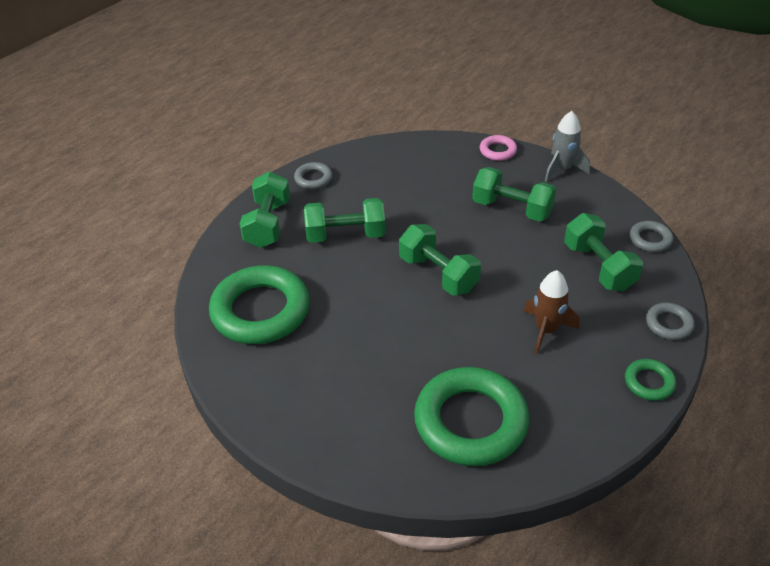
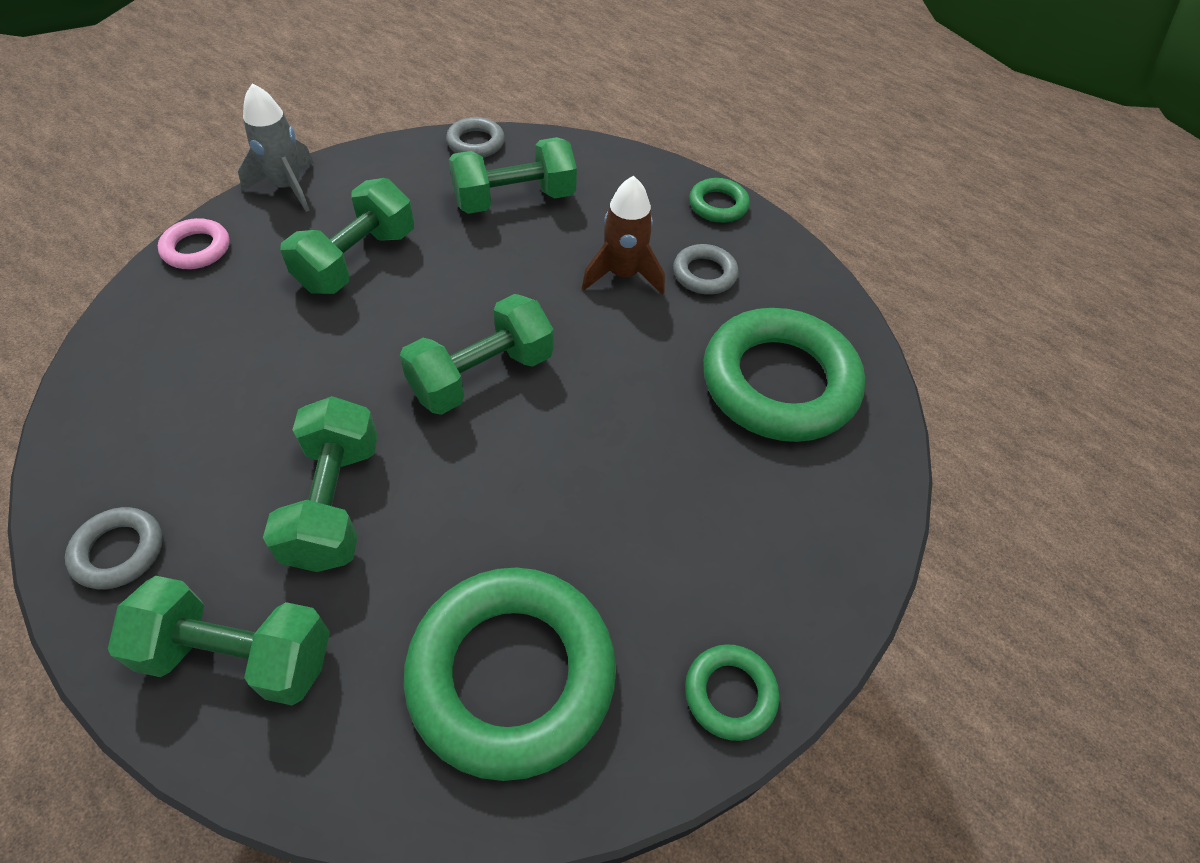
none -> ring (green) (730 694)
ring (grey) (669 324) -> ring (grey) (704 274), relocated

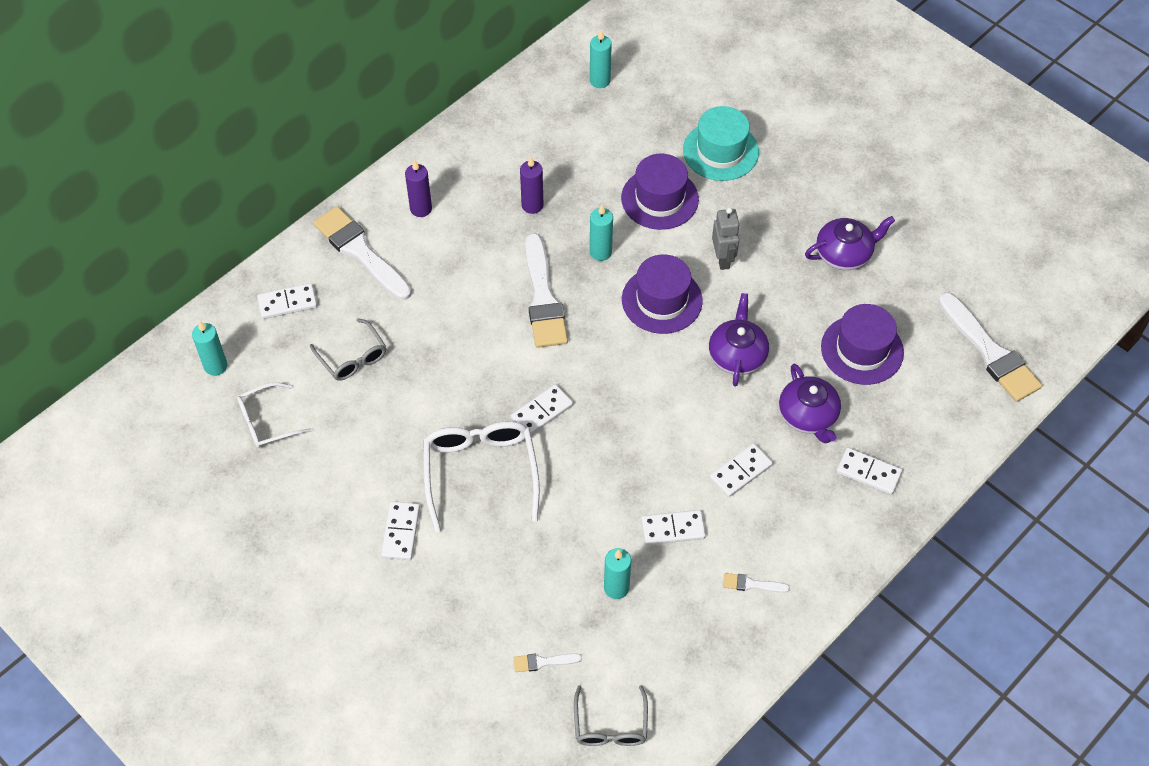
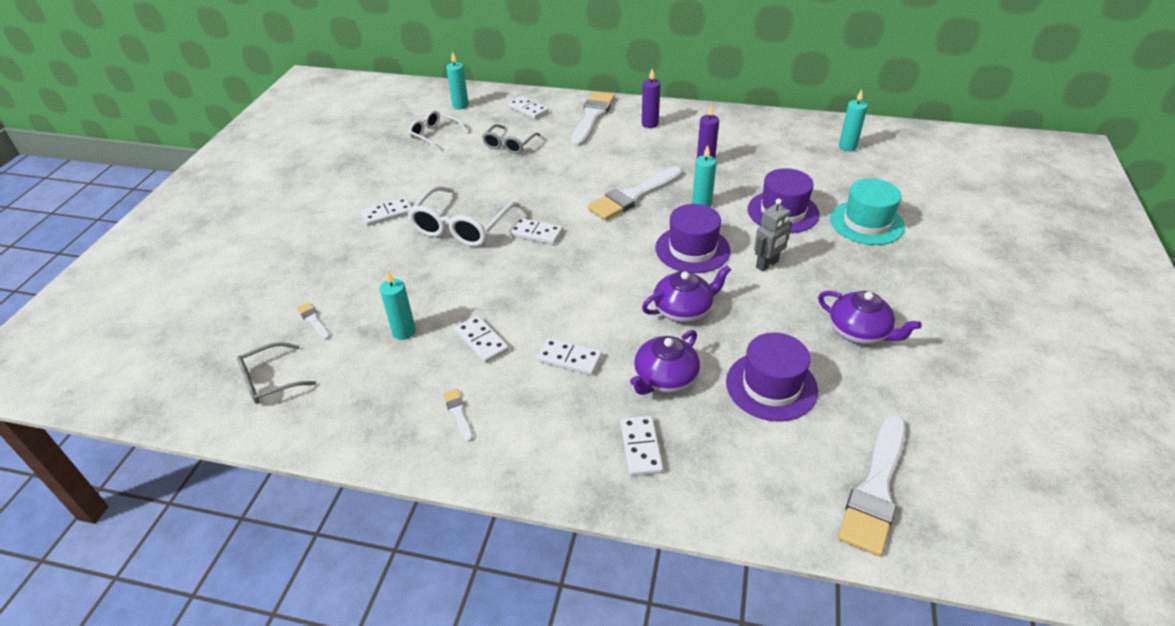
glasses (white) (480 472) -> glasses (white) (461 227), 150 degrees clockwise

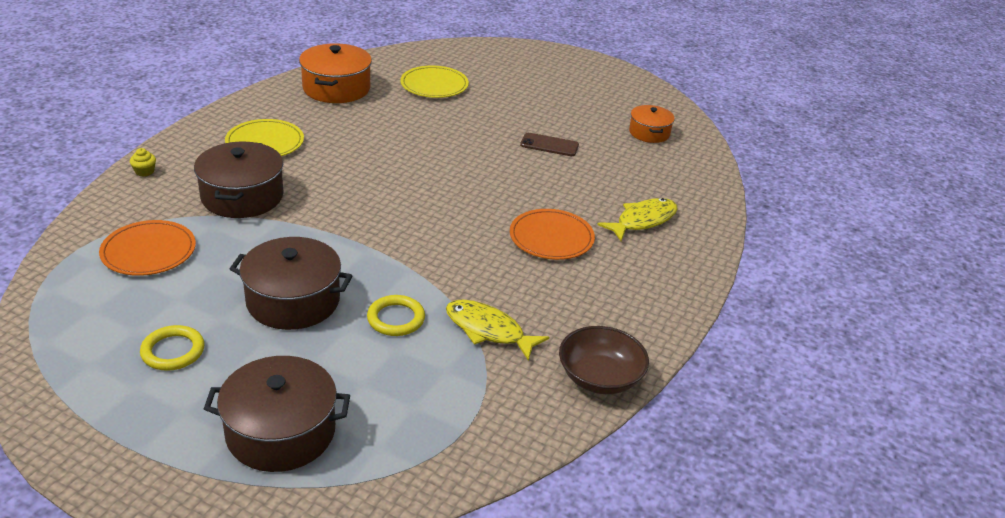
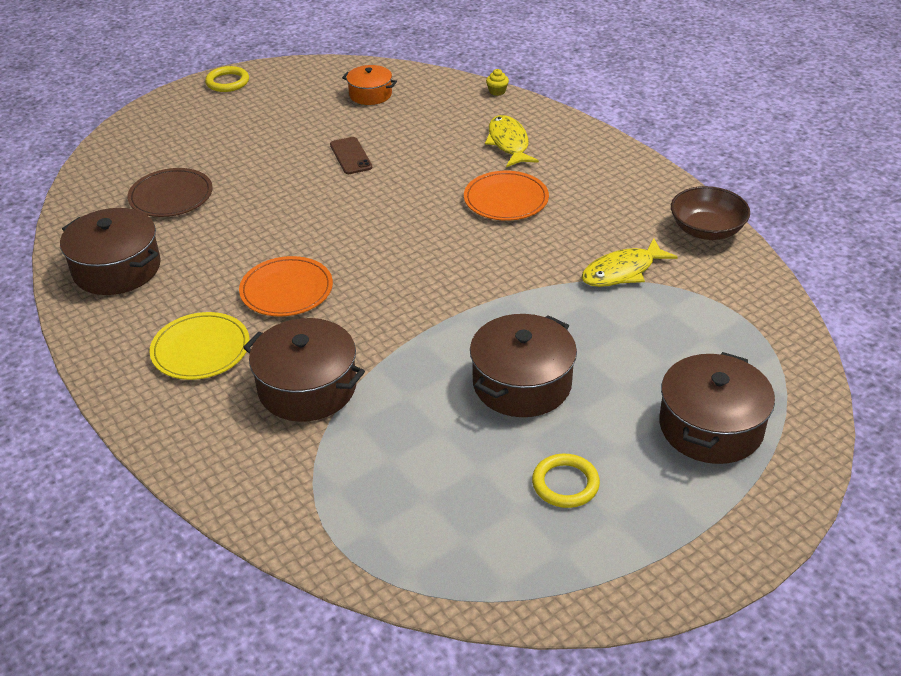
plate (orange) (148 251) -> plate (orange) (286 290), relocated
cupcake (yellow) (144 171) -> cupcake (yellow) (497 91), relocated
ring (yellow) (396 319) -> ring (yellow) (227 82), relocated
pot (orange) (336 88) -> pot (brown) (117 268)
plate (yellow) (434 85) -> plate (brown) (171 196)
phone (brown) (549 145) -> phone (brown) (350 156), 60 degrees counterclockwise

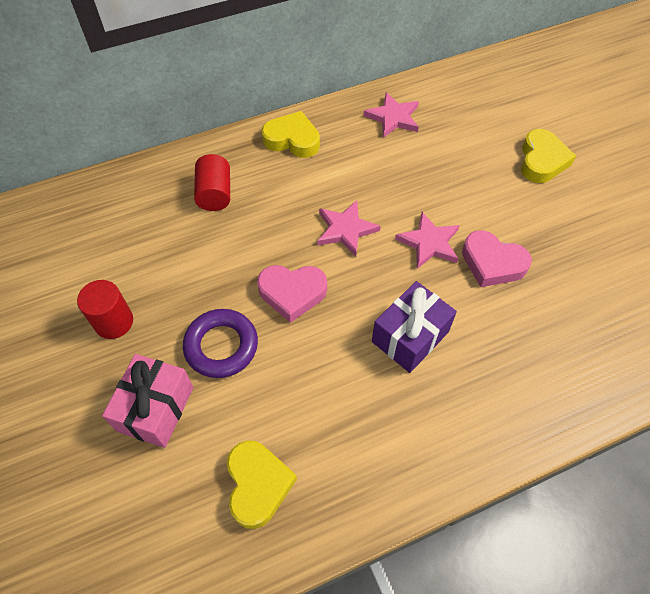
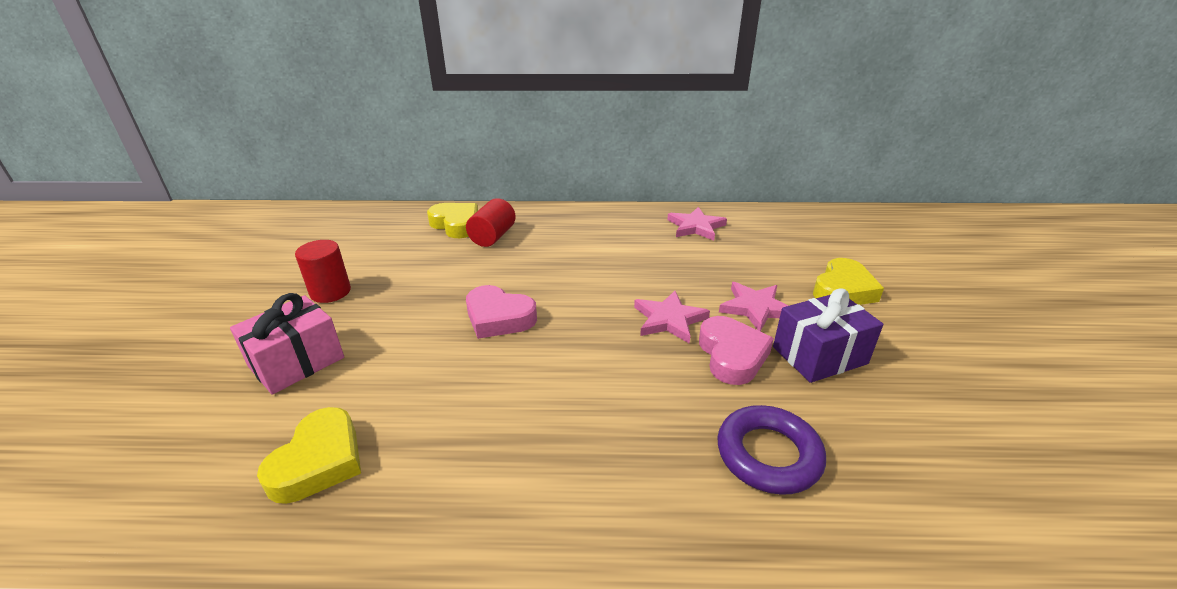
ring (purple) (221 346) -> ring (purple) (768 455), relocated
heart (yellow) (292 140) -> heart (yellow) (456 224), relocated
star (pink) (345 229) -> star (pink) (756 308), relocated
gift (purple) (410 336) -> gift (purple) (819 355), relocated
heart (pink) (492 263) -> heart (pink) (732 355), 150 degrees counterclockwise

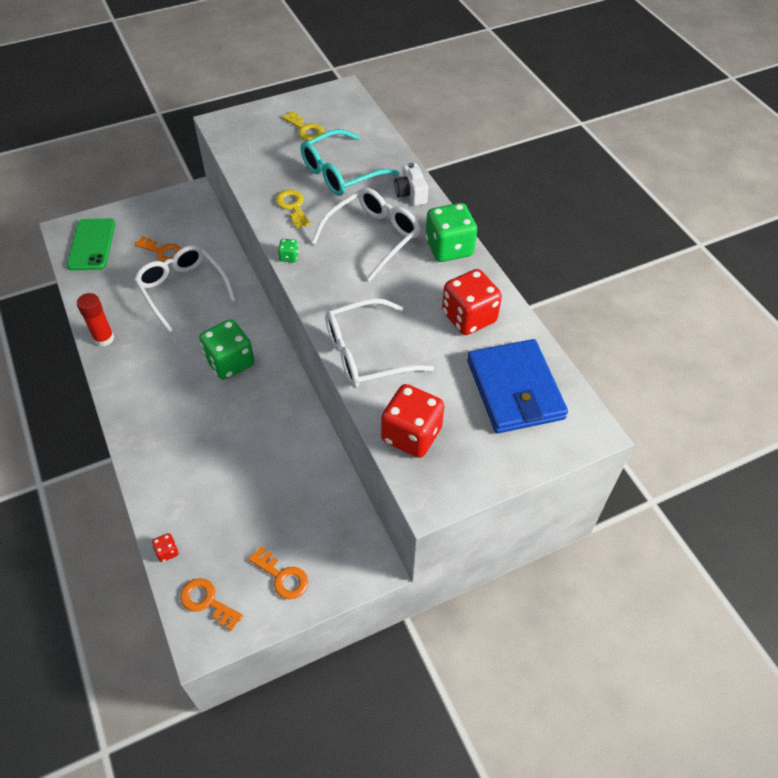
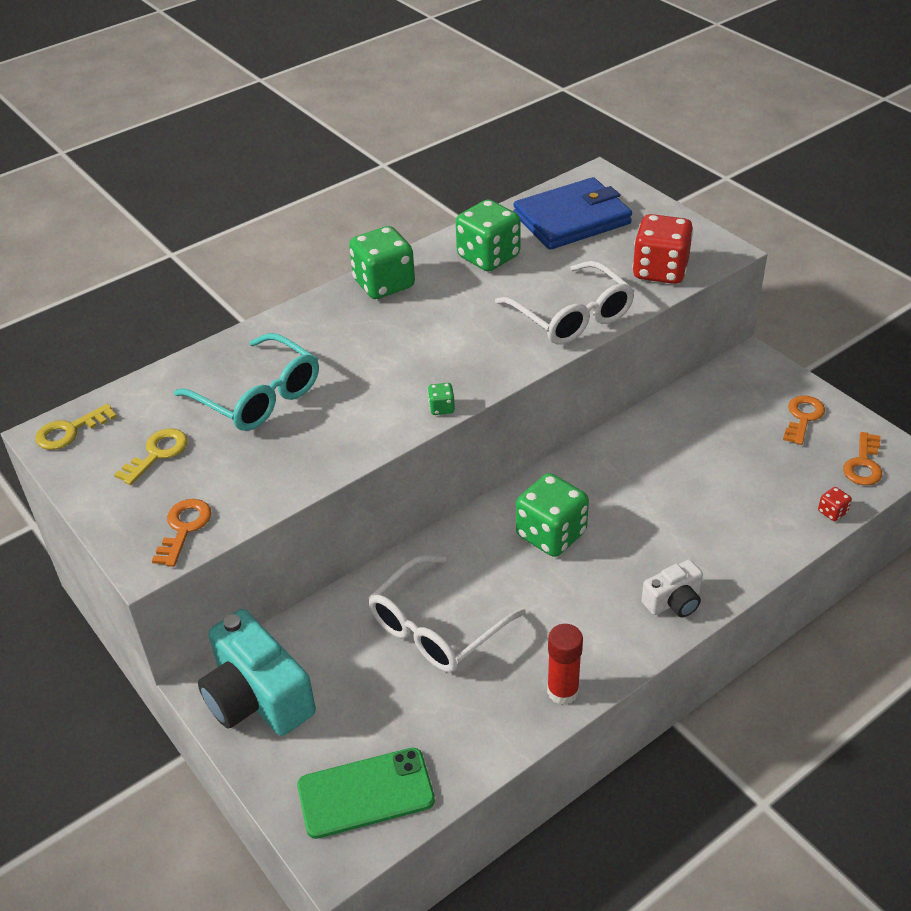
glasses (white) (373 237) -> none
none -> camera (turquoise) (257 697)
key (orange) (162 251) -> key (orange) (184 528), relocated
key (yellow) (293 207) -> key (yellow) (70 431), relocated
camera (white) (411 193) -> camera (white) (673 601), relocated
dice (red) (469 317) -> dice (green) (488 257)

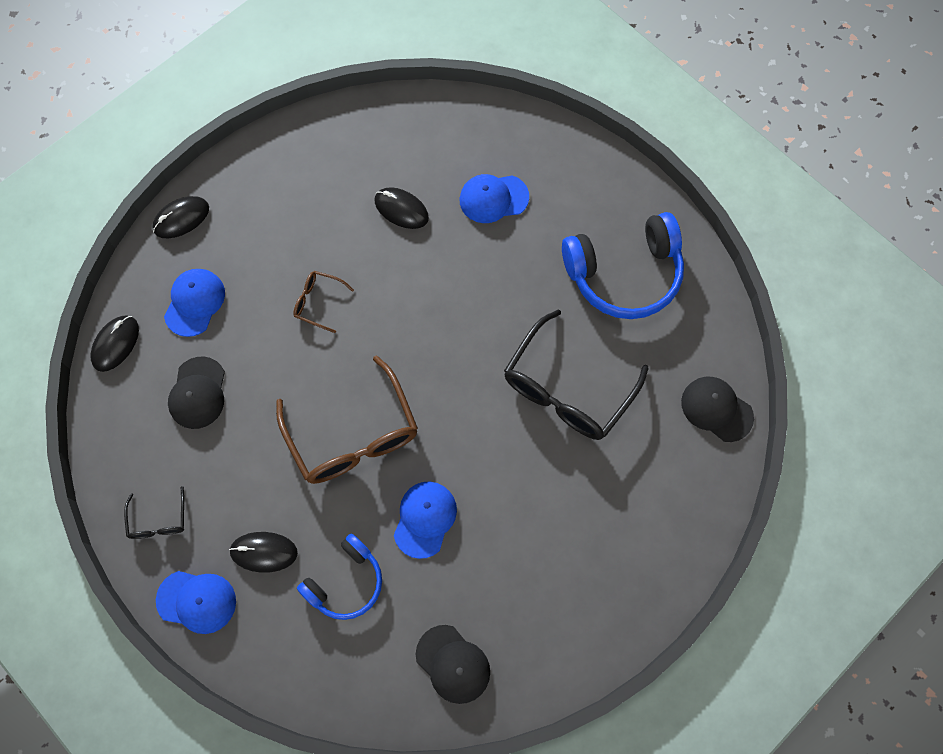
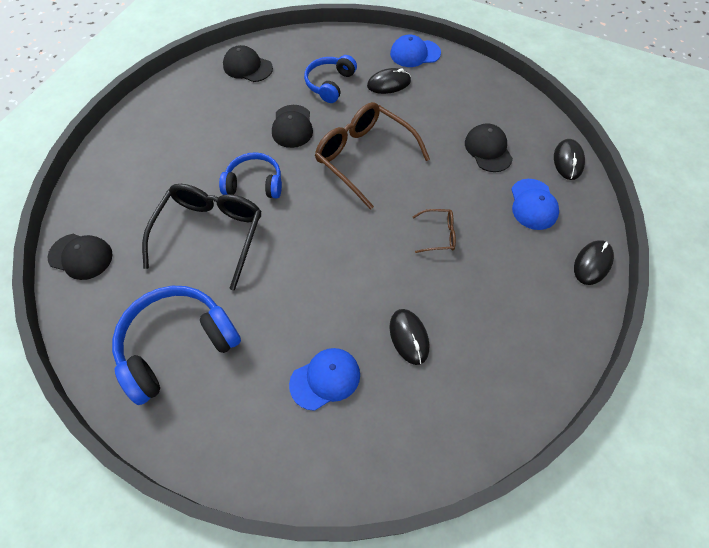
glasses (black) (158 520) -> none
none -> headphones (blue) (254 183)
cap (blue) (425 519) -> cap (black) (292 126)
mouse (black) (401 209) -> mouse (black) (409 337), 60 degrees clockwise

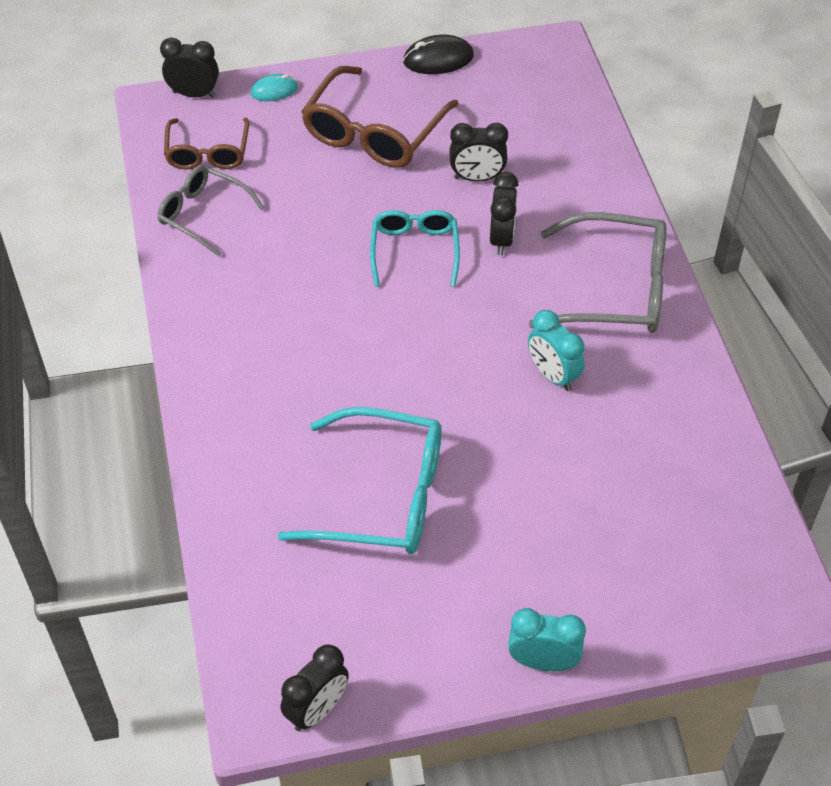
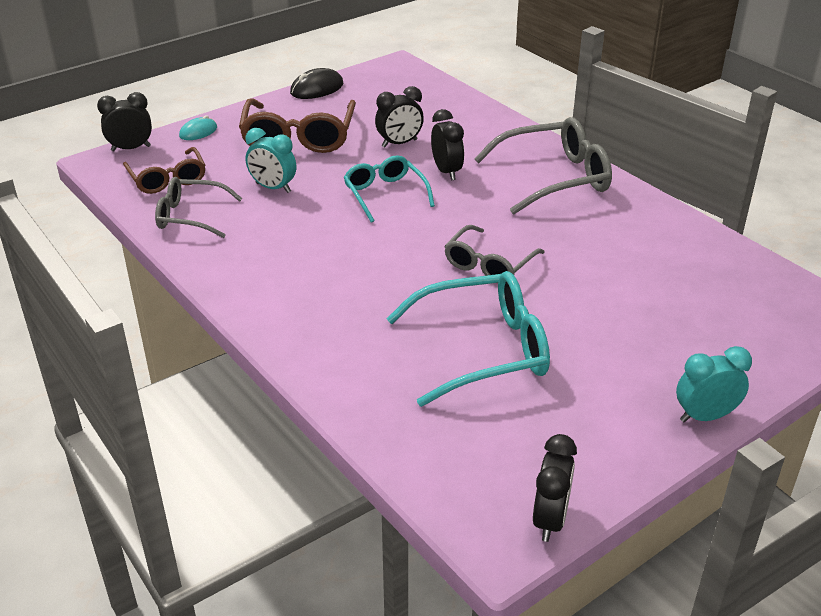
none -> glasses (grey) (489 264)
clock (turquoise) (553 375) -> clock (turquoise) (273 188), relocated

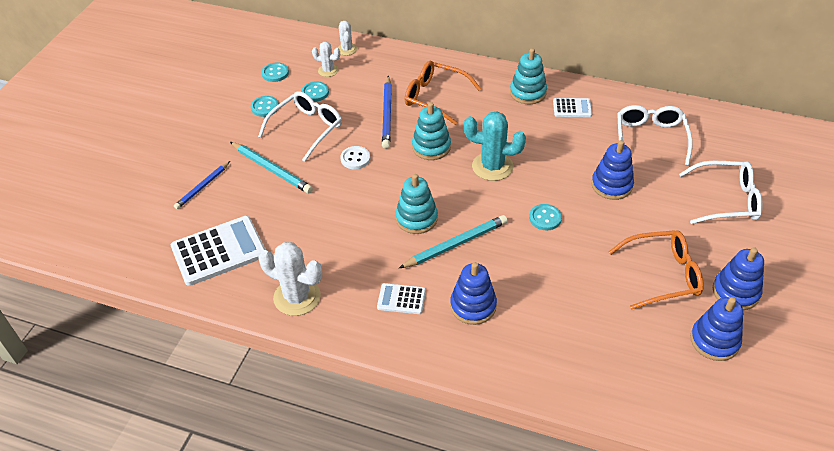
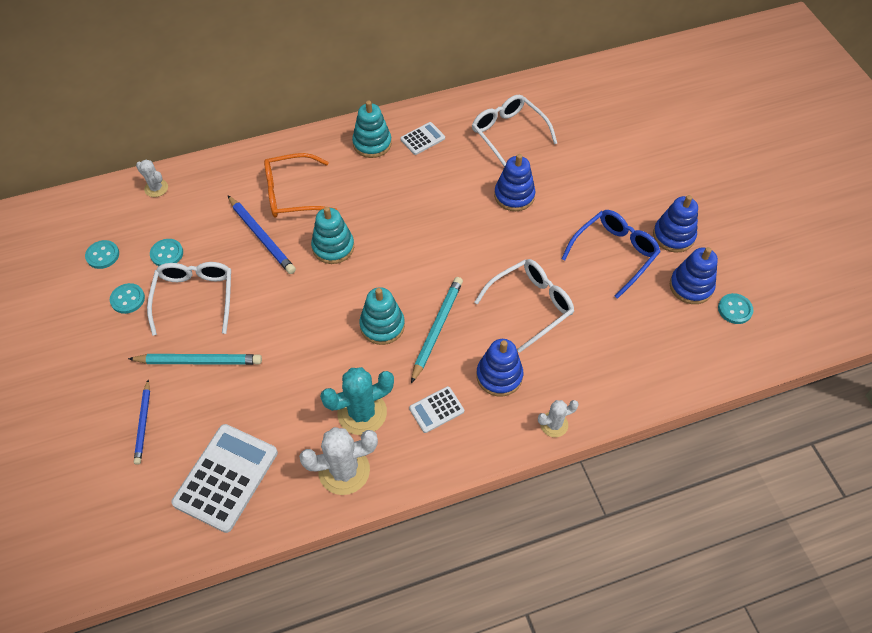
button (white) (355 158) -> none
cactus (white) (328 70) -> cactus (white) (554 424), relocated
cactus (turquoise) (492 166) -> cactus (turquoise) (362 413), relocated
button (turquoise) (545 218) -> button (turquoise) (734 309), relocated
glasses (white) (727 200) -> glasses (white) (531 305), relocated
glasses (orange) (663 275) -> glasses (blue) (614 253)

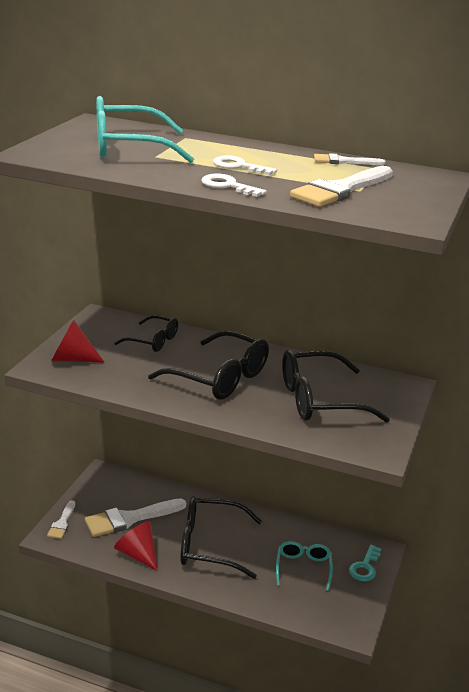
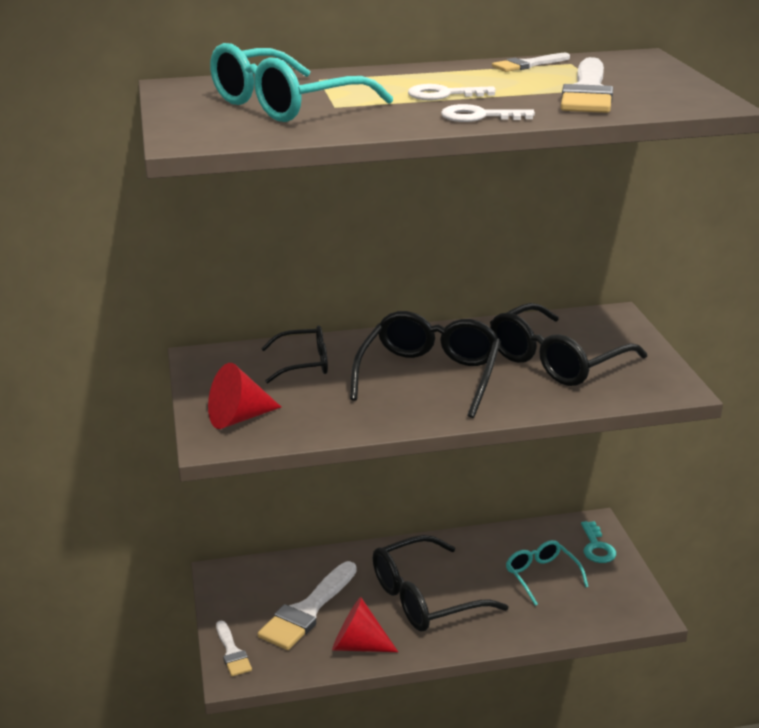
glasses (black) (219 377) -> glasses (black) (429 376), 75 degrees counterclockwise

